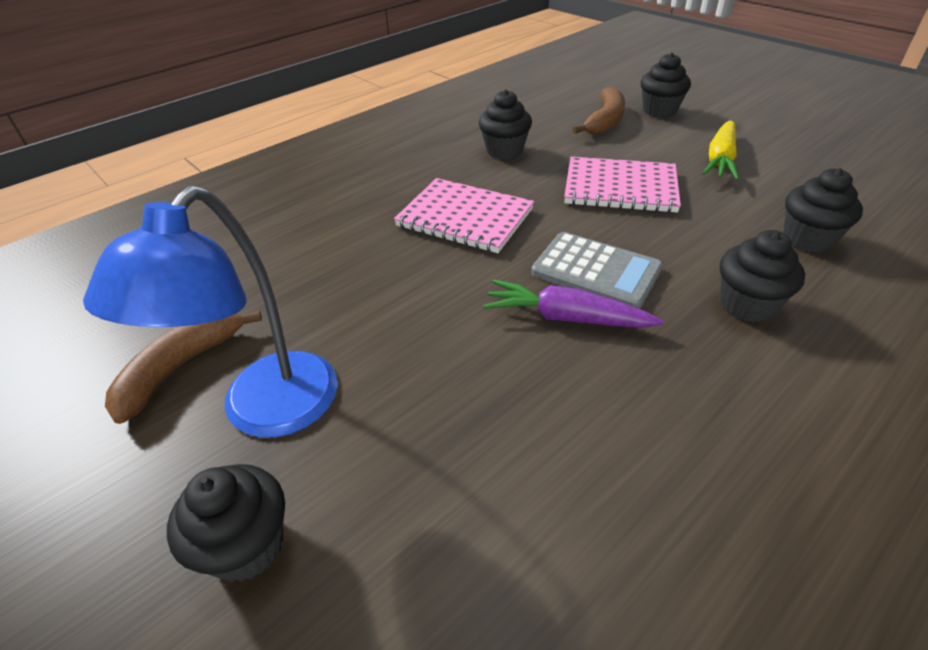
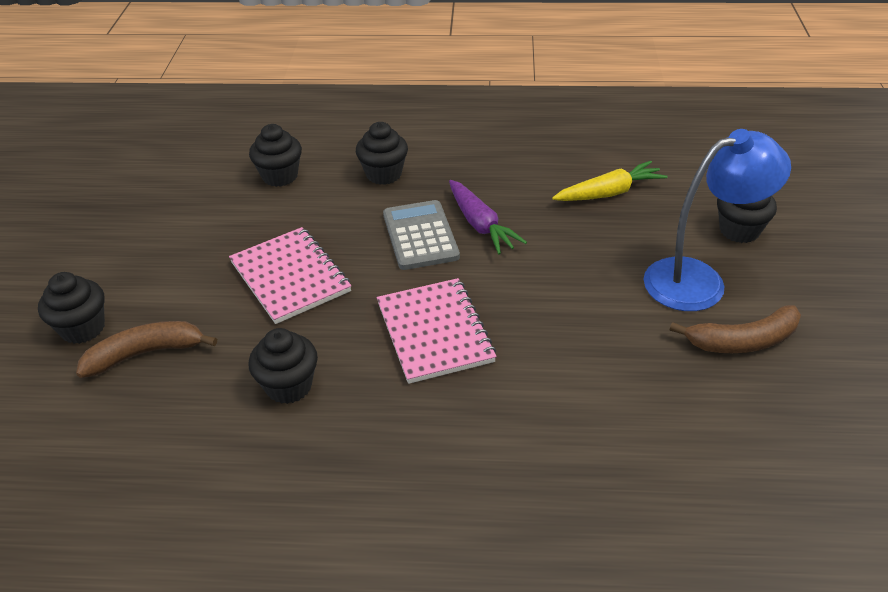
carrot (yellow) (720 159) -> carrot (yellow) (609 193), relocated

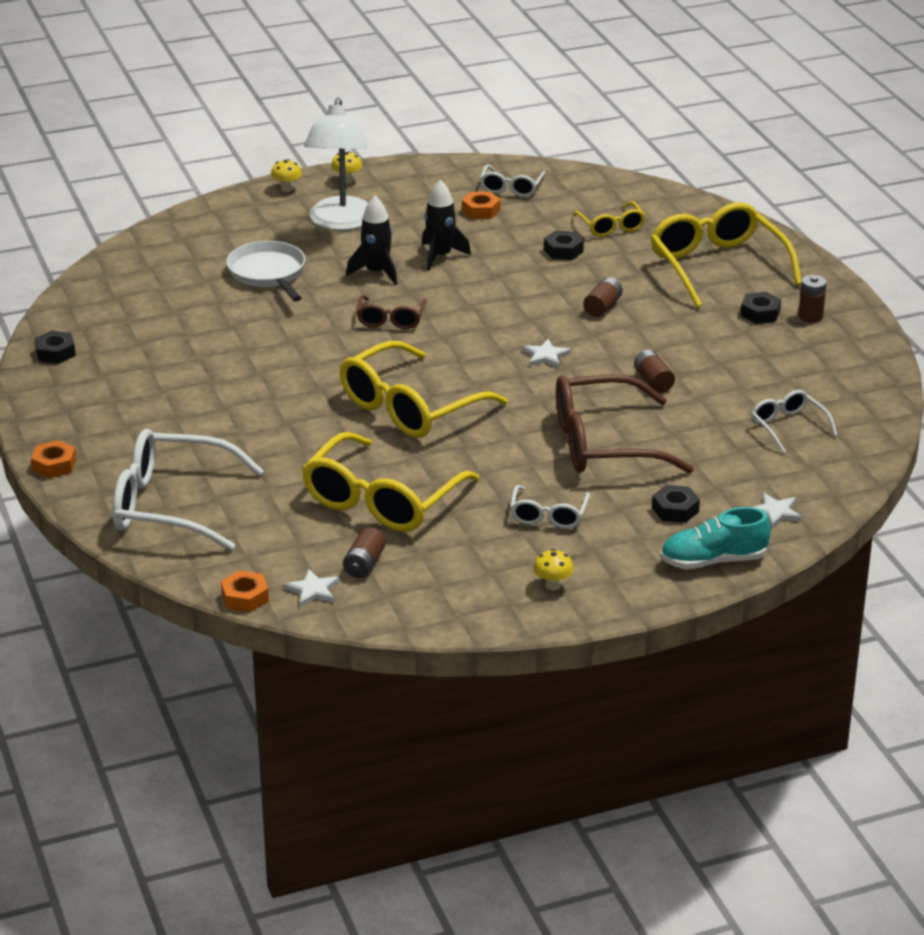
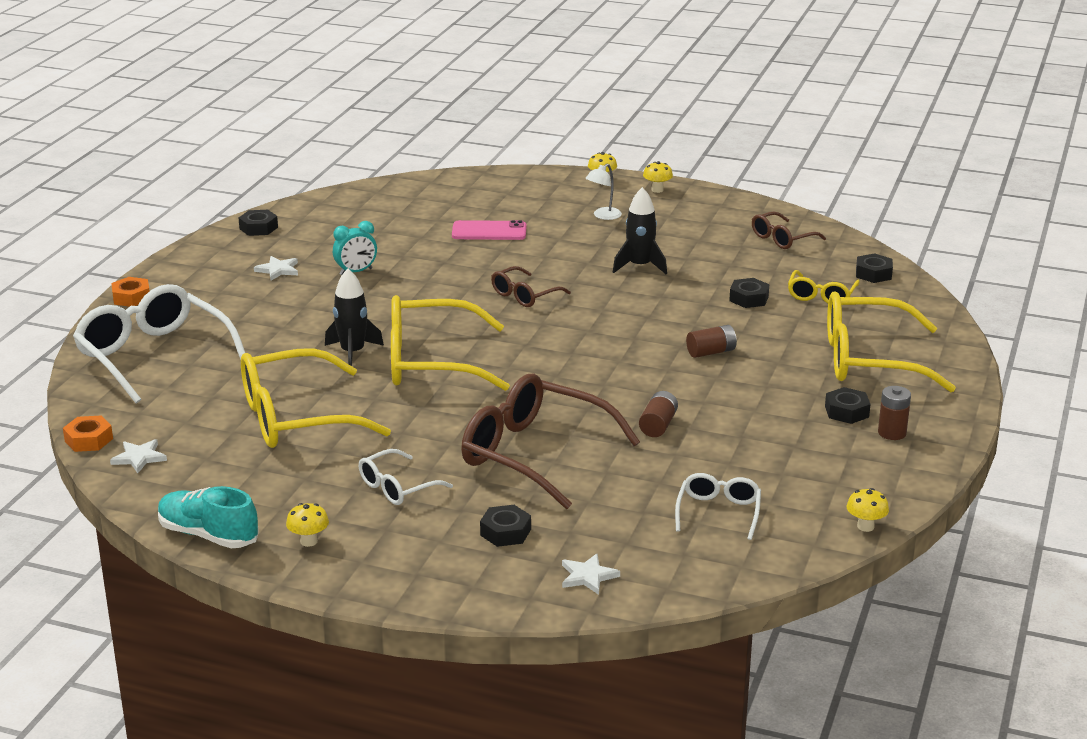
battery (brown) (364 564) -> none
nut (orange) (481 210) -> none
none -> clock (turquoise) (356 272)
none -> mushroom (yellow) (865 526)
none -> nut (black) (873 274)
rocket (black) (376 272) -> rocket (black) (352 353), relocated
star (white) (546 356) -> star (white) (278 270), relocated
shoe (turquoise) (713 561) -> shoe (turquoise) (208 535), relocated
pan (white) (268 274) -> phone (pink) (489 231)
glasses (white) (511 188) -> glasses (brown) (782 239)
glasses (yellow) (717 266) -> glasses (yellow) (869 360), 105 degrees counterclockwise
lamp (white) (340 222) -> lamp (white) (603 216), x0.44

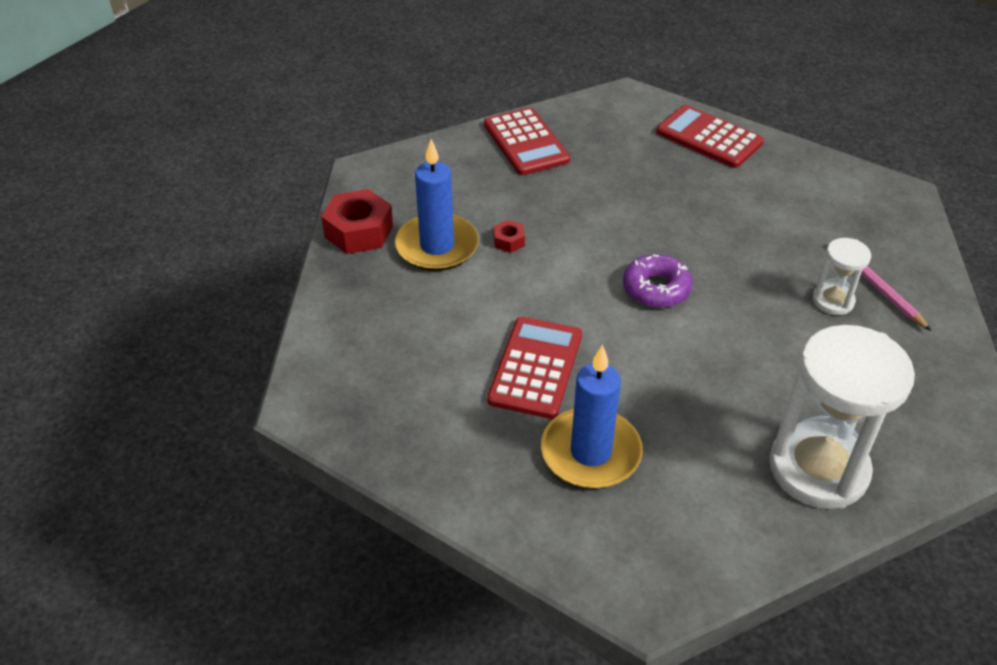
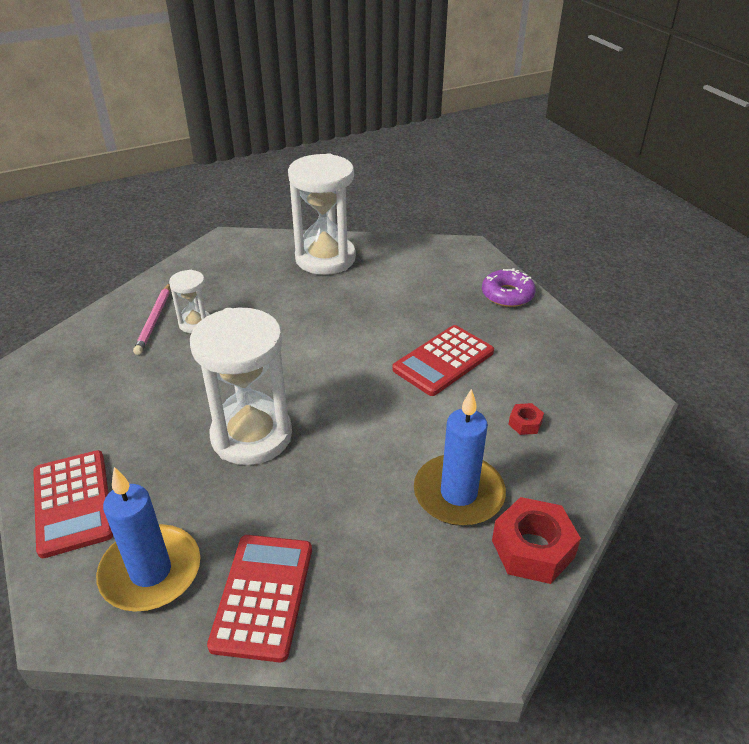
none -> hourglass (white) (251 436)
nut (red) (508 241) -> nut (red) (525 423), relocated
candle (blue) (590 452) -> candle (blue) (151 571), relocated
donut (purple) (656 288) -> donut (purple) (507 295), relocated

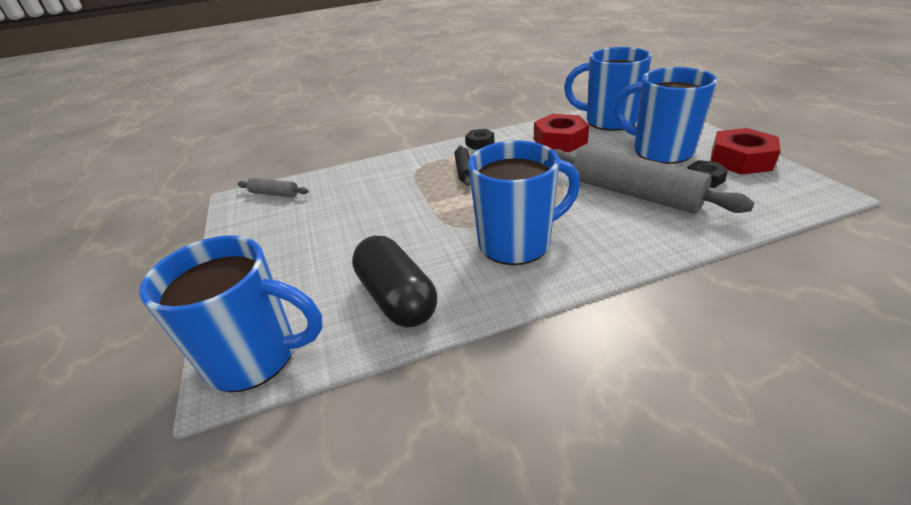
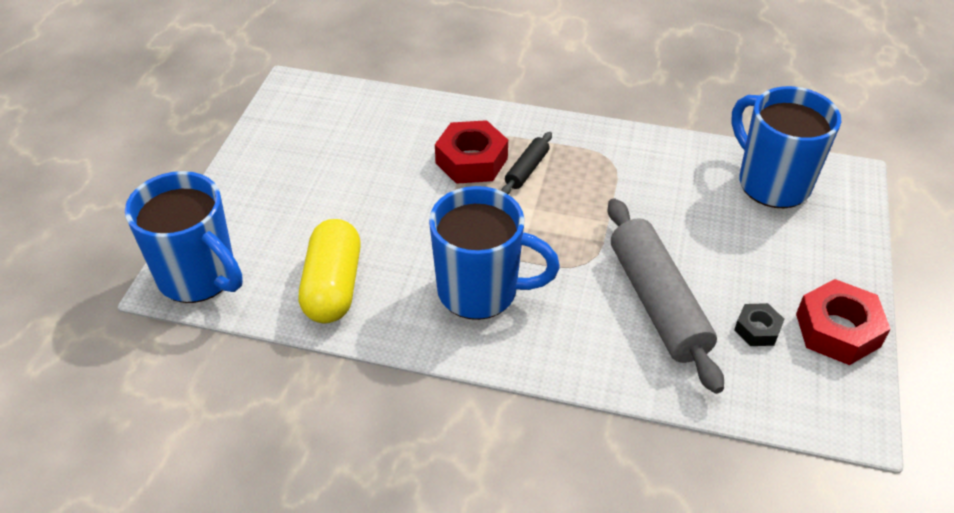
rolling pin (grey) (274 194) -> none
nut (black) (480 143) -> none
mug (blue) (660 151) -> none
nut (red) (560 141) -> nut (red) (471 160), relocated
capsule (black) (397 298) -> capsule (yellow) (333 286)

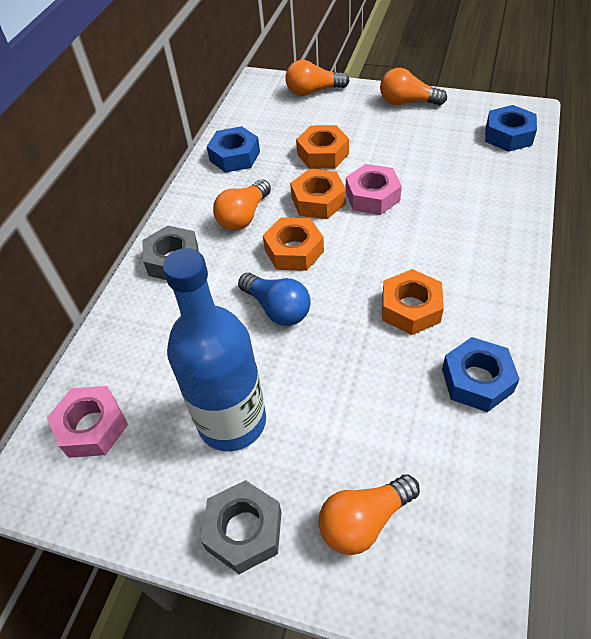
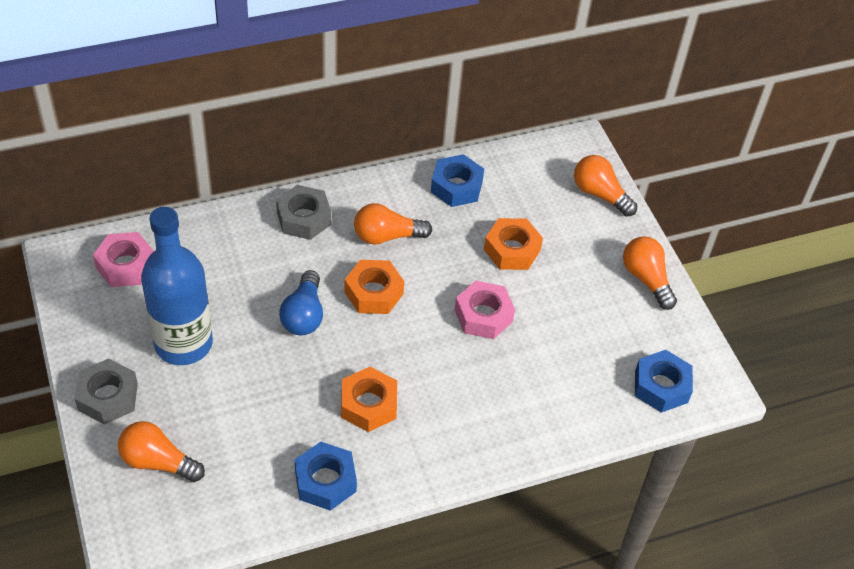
nut (orange) (318 201) -> none

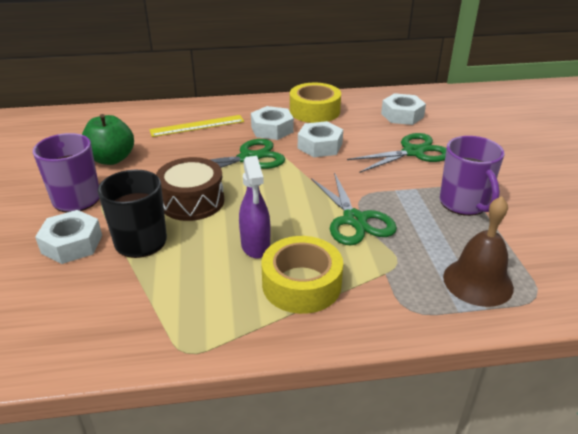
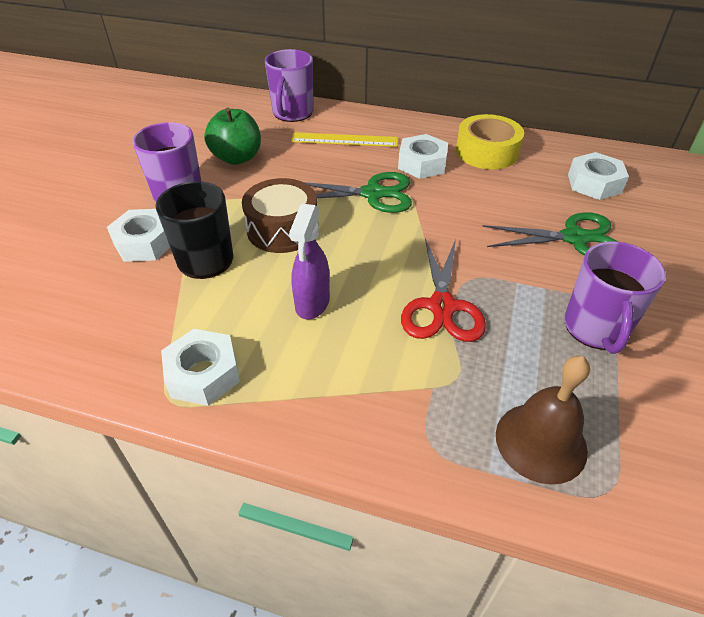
tape (yellow) (301 284) -> none
none -> mug (purple) (292 113)
nut (white) (320 146) -> nut (white) (203 374), relocated
scissors (green) (354 220) -> scissors (red) (442 306)

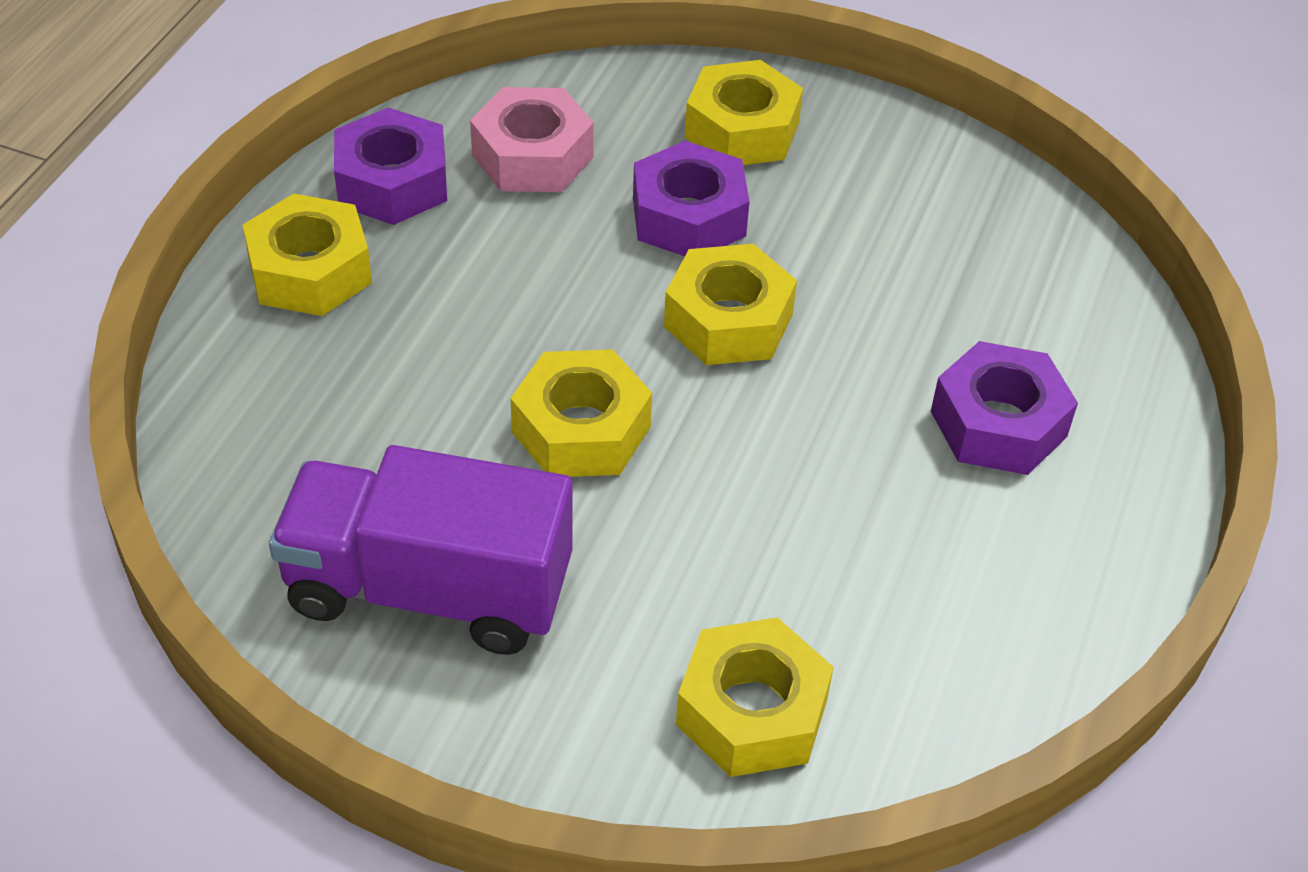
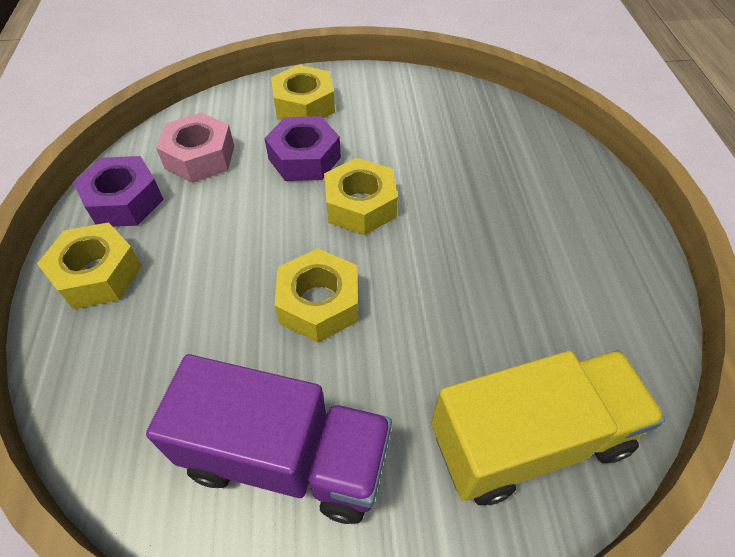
nut (purple) (998 424) -> none
nut (yellow) (752 711) -> truck (yellow) (529 440)
truck (purple) (429 589) -> truck (purple) (286 458), 150 degrees counterclockwise

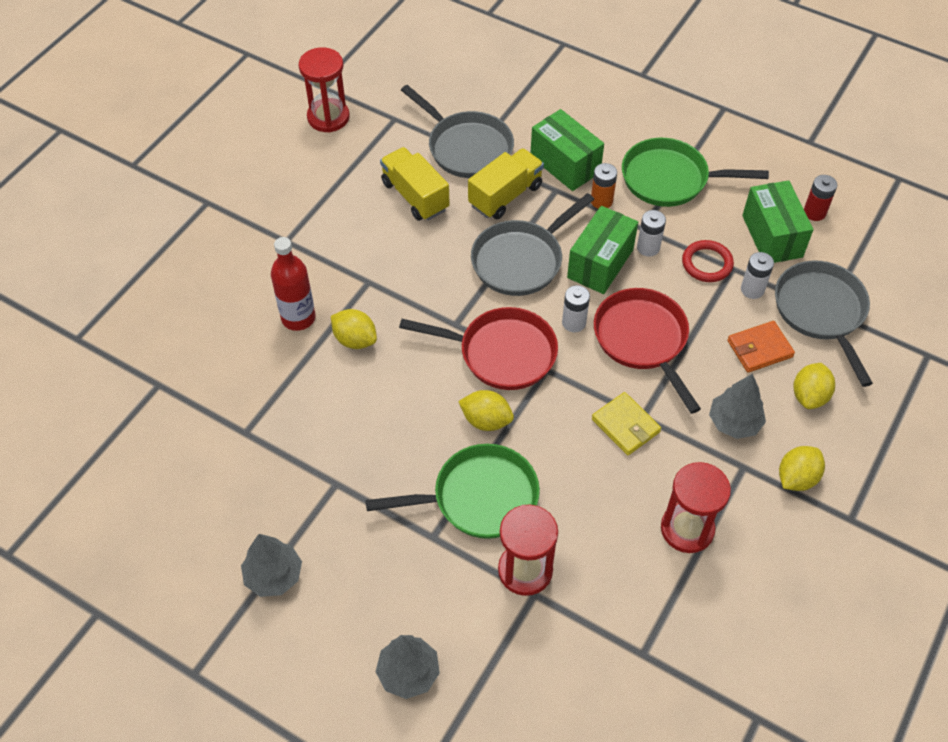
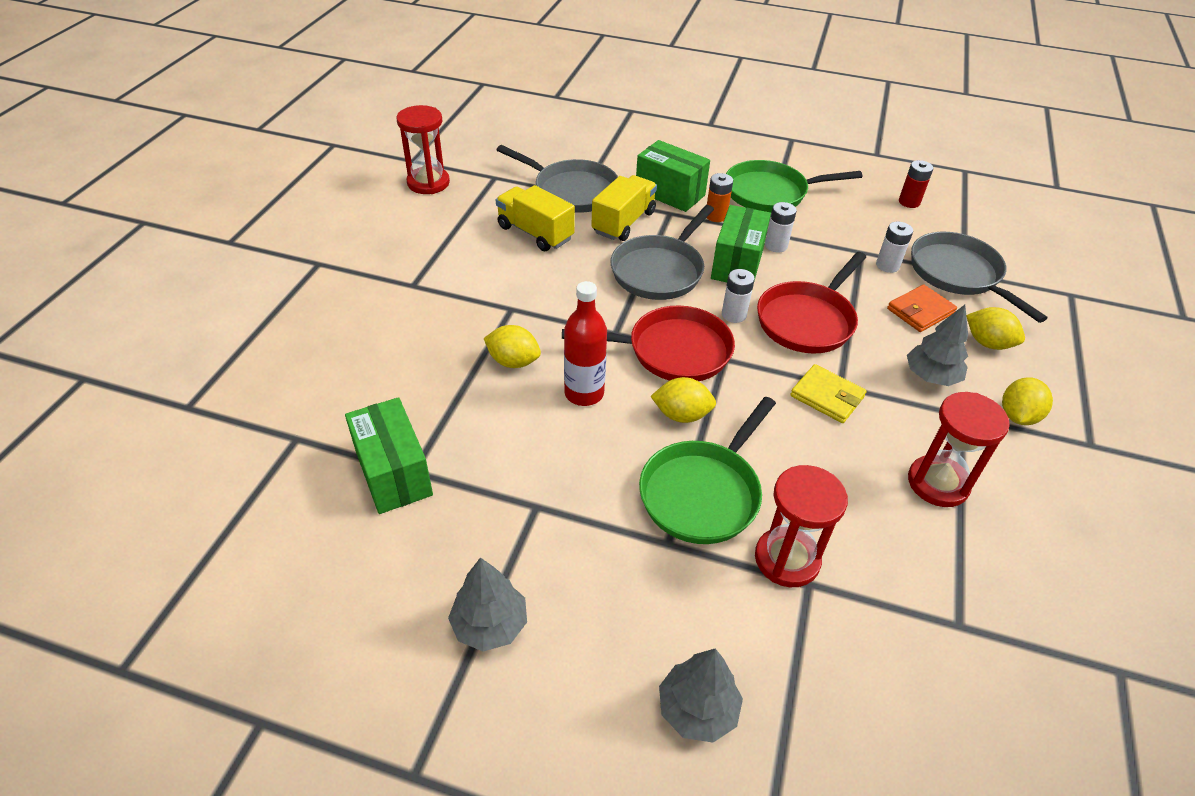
ring (red) (707 263) -> none
bottle (red) (298 318) -> bottle (red) (584 393), relocated
box (green) (772 236) -> box (green) (393 473), relocated
pan (green) (478 498) -> pan (green) (703 492), 150 degrees clockwise
pan (red) (643 340) -> pan (red) (808 320), 105 degrees counterclockwise
lemon (yellow) (809 396) -> lemon (yellow) (987 343), 60 degrees counterclockwise

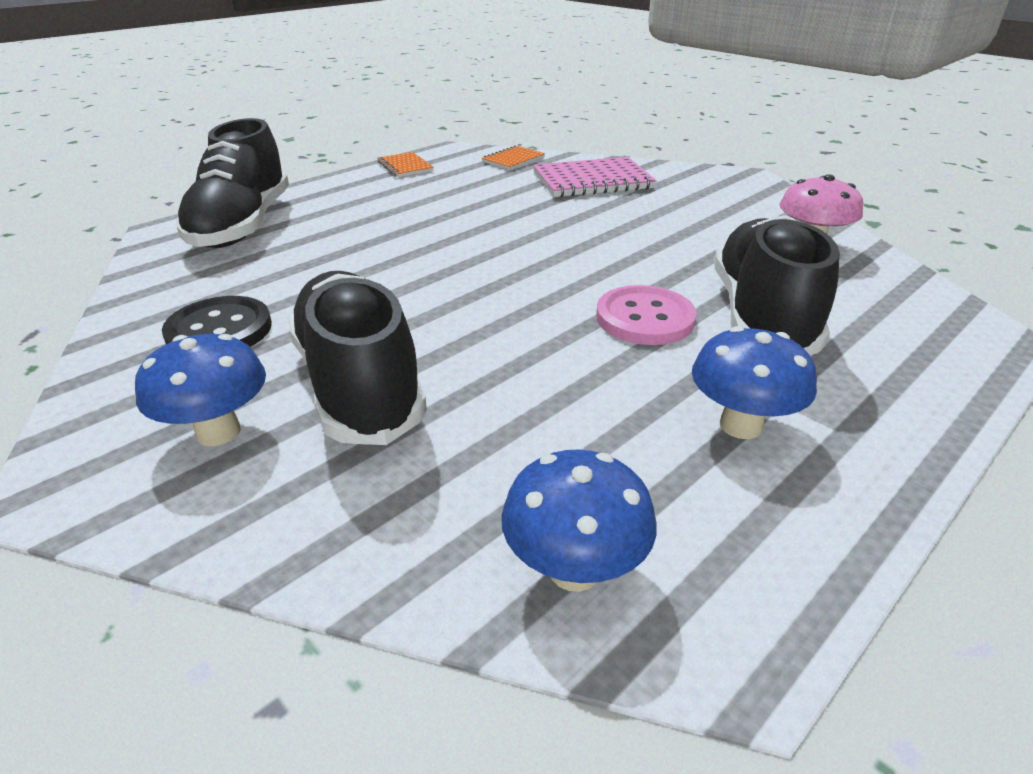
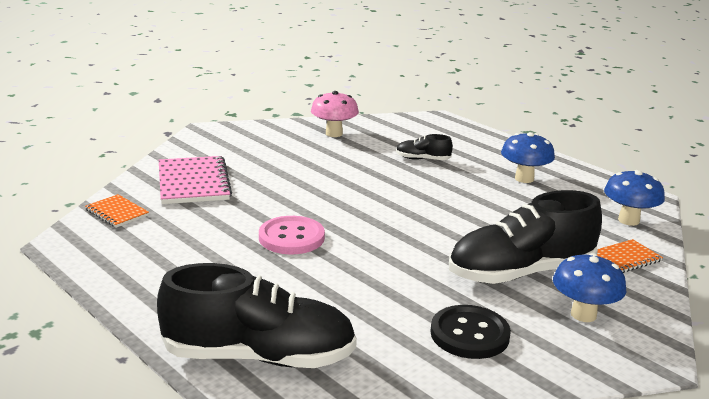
notebook (orange) (405 166) -> notebook (orange) (625 258), relocated
button (pink) (644 318) -> button (pink) (291 237), relocated
shoe (black) (761 315) -> shoe (black) (422 159), x0.44

